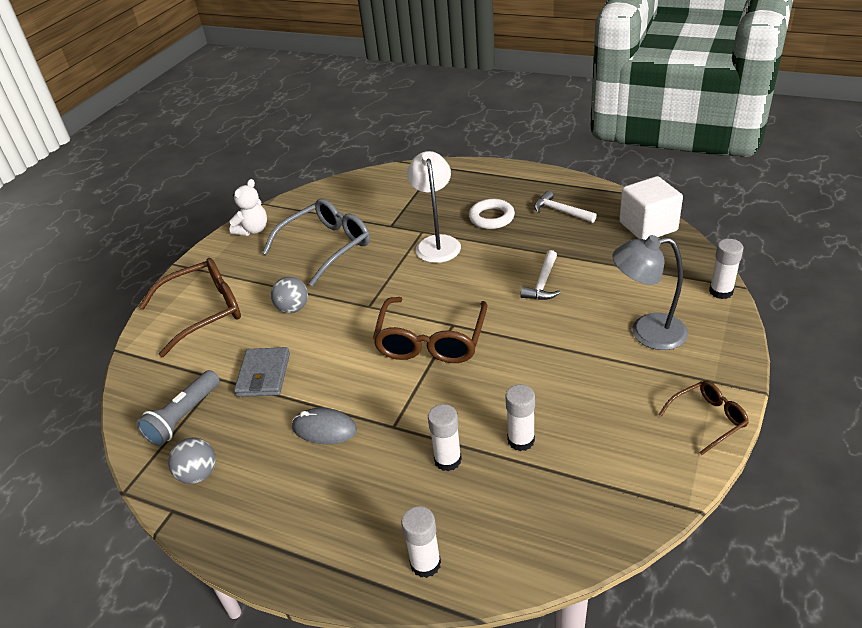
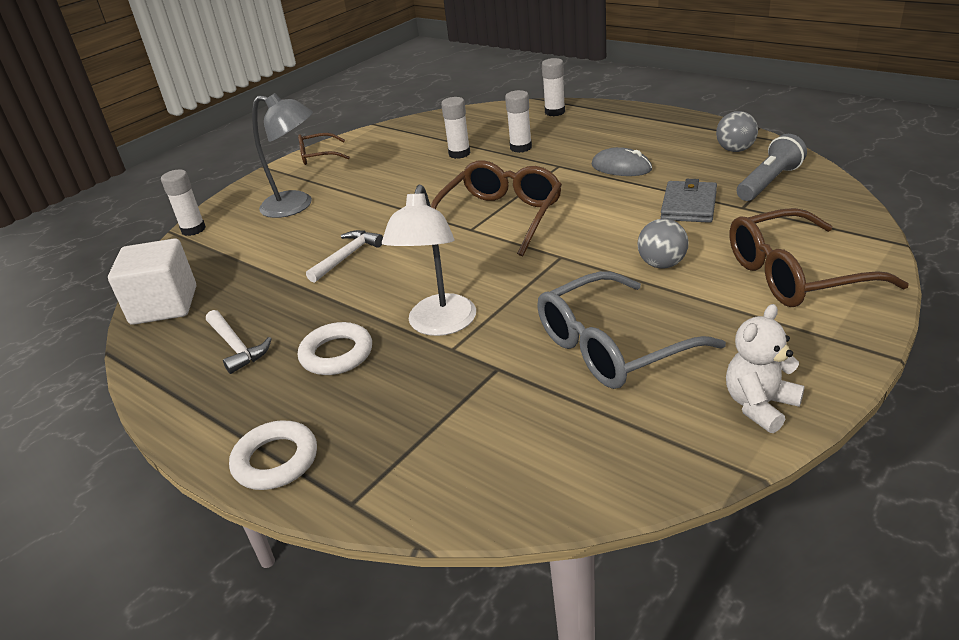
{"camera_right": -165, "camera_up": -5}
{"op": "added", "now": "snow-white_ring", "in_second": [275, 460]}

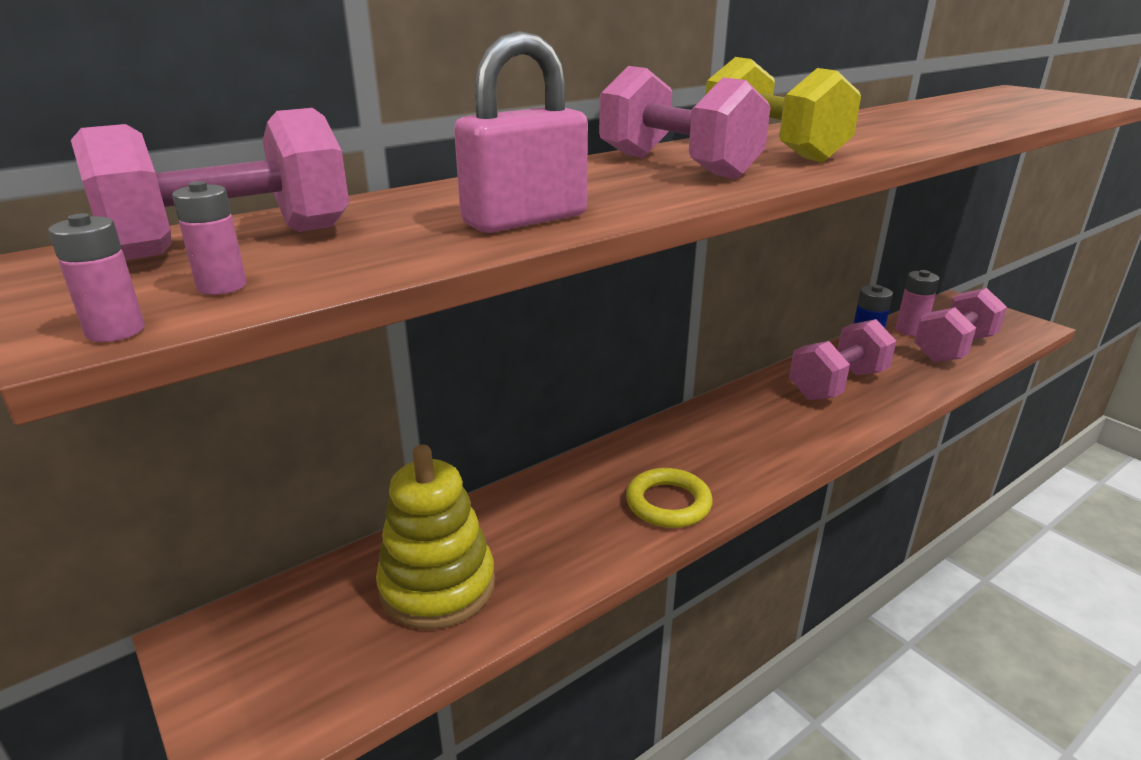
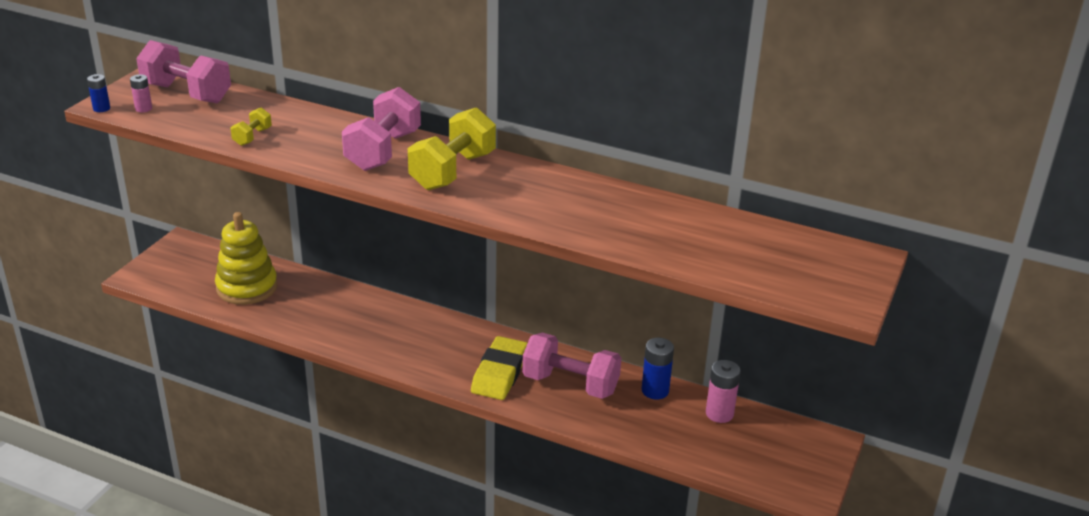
{"camera_right": 60, "camera_up": 5}
{"op": "removed", "was": "yellow_ring", "in_first": [668, 503]}
{"op": "removed", "was": "rose-pink_dumbbell", "in_first": [953, 348]}
{"op": "added", "now": "yellow_gum_eraser", "in_second": [500, 373]}
{"op": "replaced", "was": "rose-pink_lock", "now": "yellow_dumbbell", "in_first": [525, 220], "in_second": [252, 137]}
{"op": "recoloured", "was": "rose-pink_battery", "now": "royal_blue_battery", "in_first": [115, 331], "in_second": [101, 108]}

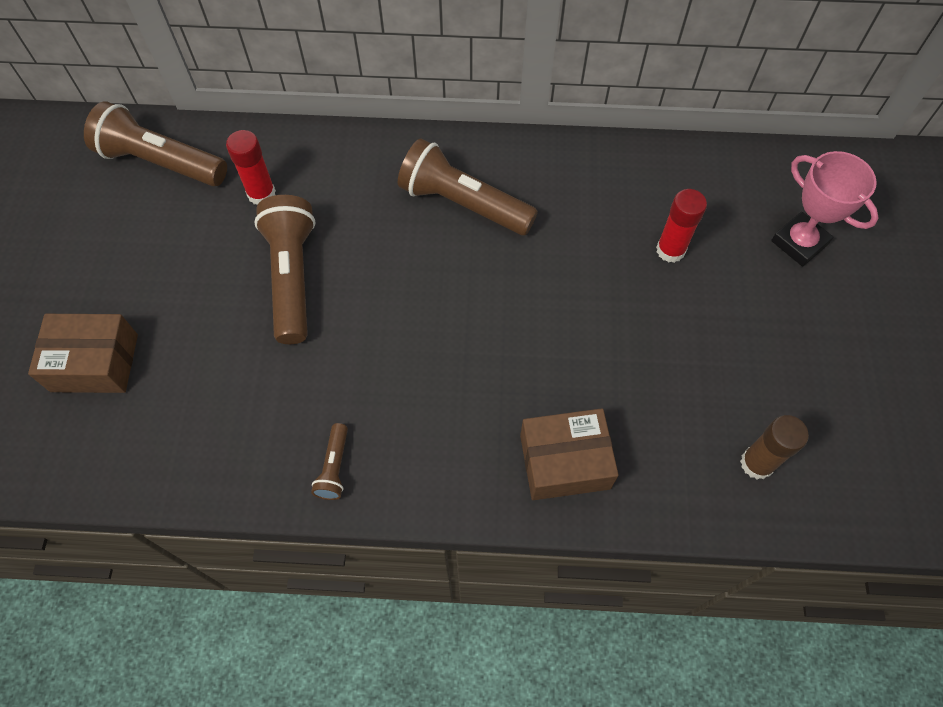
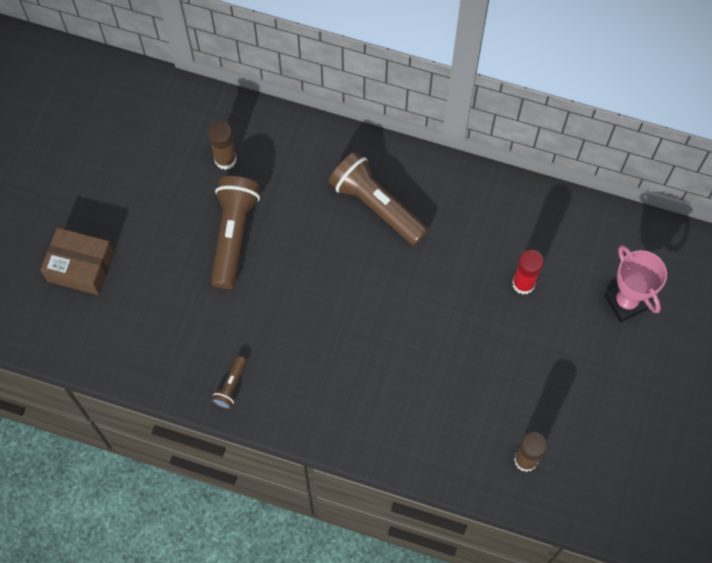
{"camera_right": 15, "camera_up": 5}
{"op": "removed", "was": "russet_flashlight", "in_first": [161, 162]}
{"op": "removed", "was": "russet_package", "in_first": [564, 462]}
{"op": "recoloured", "was": "crimson_glue", "now": "russet_glue", "in_first": [261, 194], "in_second": [225, 159]}

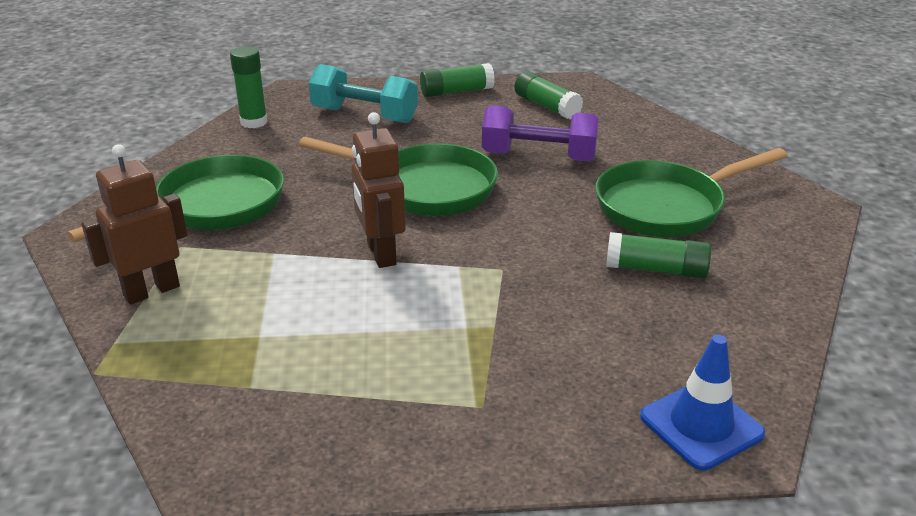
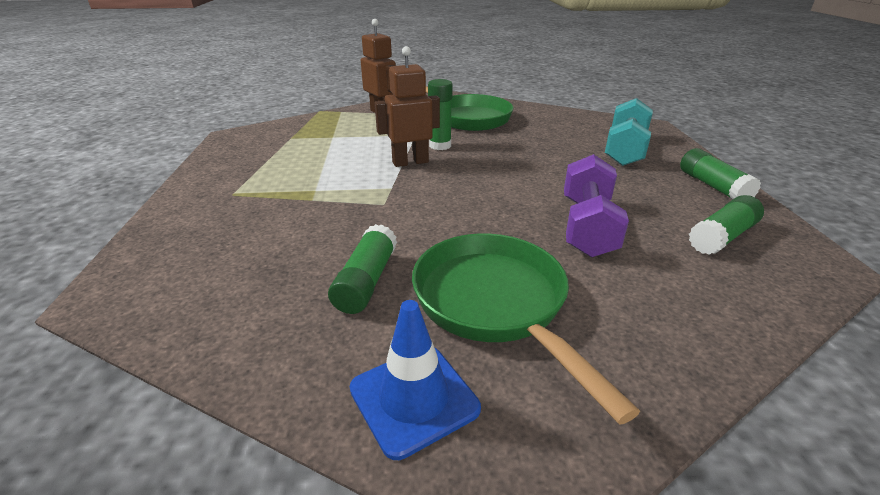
{"camera_right": 90, "camera_up": 0}
{"op": "removed", "was": "emerald_pan", "in_first": [425, 188]}
{"op": "moved", "was": "emerald_glue", "in_first": [254, 122], "in_second": [440, 145]}
{"op": "moved", "was": "royal_blue_road_cone", "in_first": [701, 425], "in_second": [414, 398]}

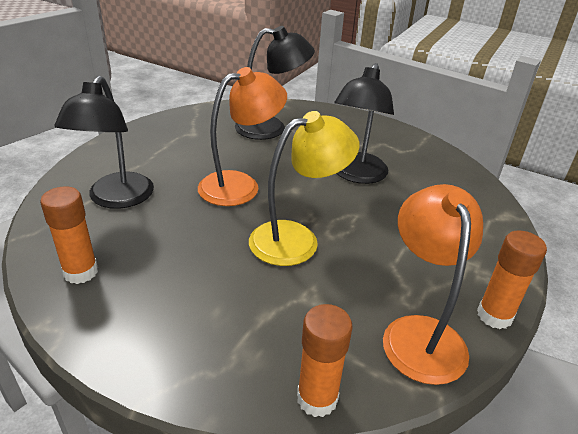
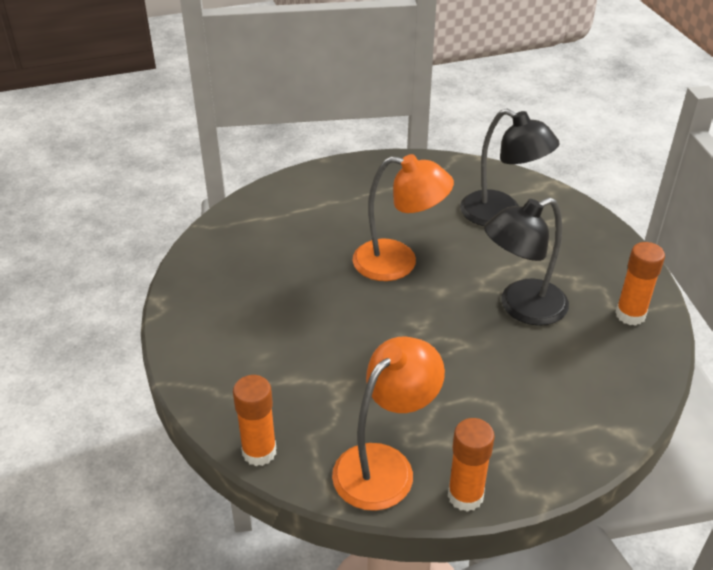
{"camera_right": 45, "camera_up": 5}
{"op": "removed", "was": "ebony_lamp", "in_first": [116, 199]}
{"op": "removed", "was": "yellow_lamp", "in_first": [297, 239]}
{"op": "moved", "was": "bright_orange_glue", "in_first": [81, 272], "in_second": [630, 315]}

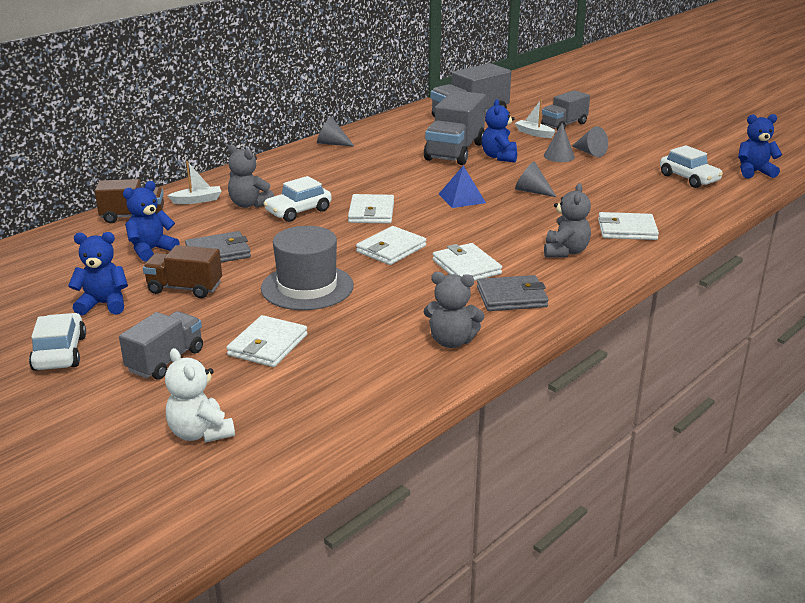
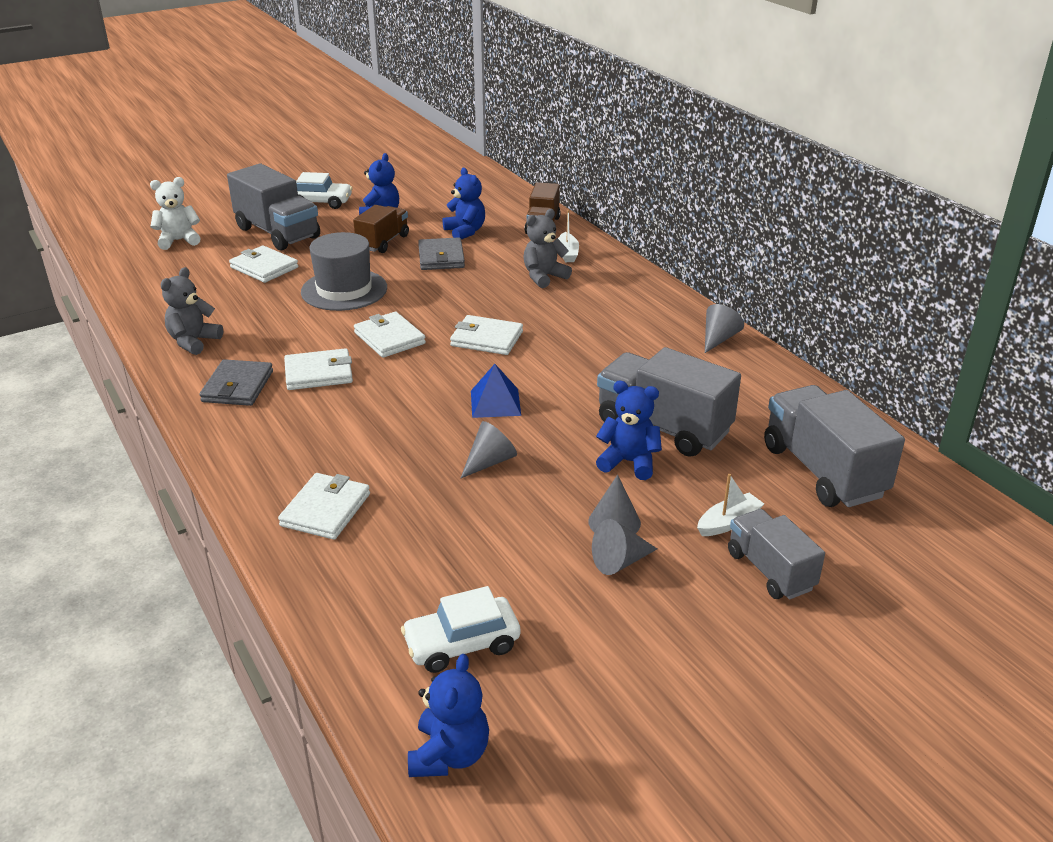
{"camera_right": 105, "camera_up": 5}
{"op": "removed", "was": "snow-white_toy_car", "in_first": [298, 211]}
{"op": "removed", "was": "ash-grey_teddy_bear", "in_first": [565, 252]}
{"op": "resized", "was": "ash-grey_lorry", "in_first": [165, 361], "in_second": [278, 233], "ratio": 1.61}

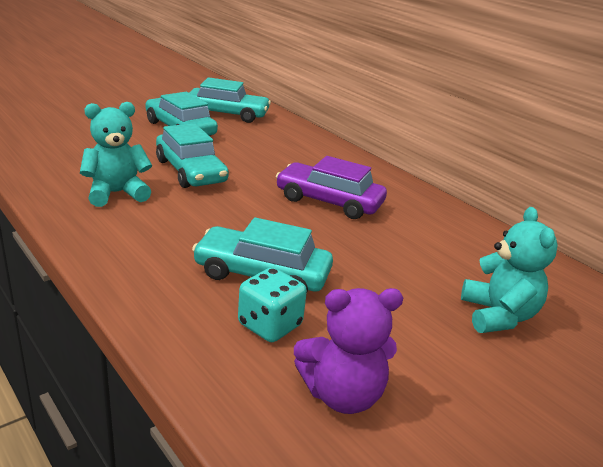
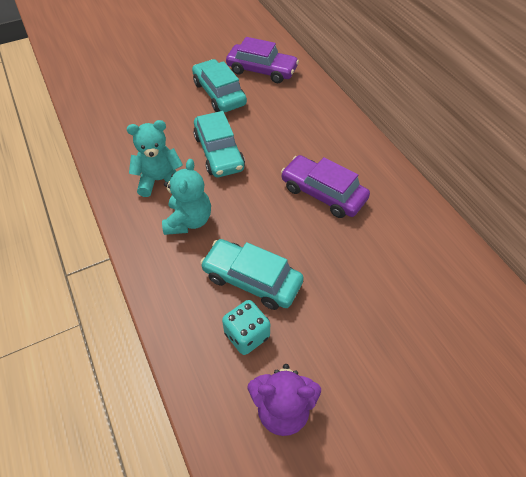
{"camera_right": 15, "camera_up": 25}
{"op": "moved", "was": "teal_teddy_bear", "in_first": [498, 315], "in_second": [188, 221]}
{"op": "recoloured", "was": "teal_toy_car", "now": "purple_toy_car", "in_first": [227, 114], "in_second": [262, 70]}

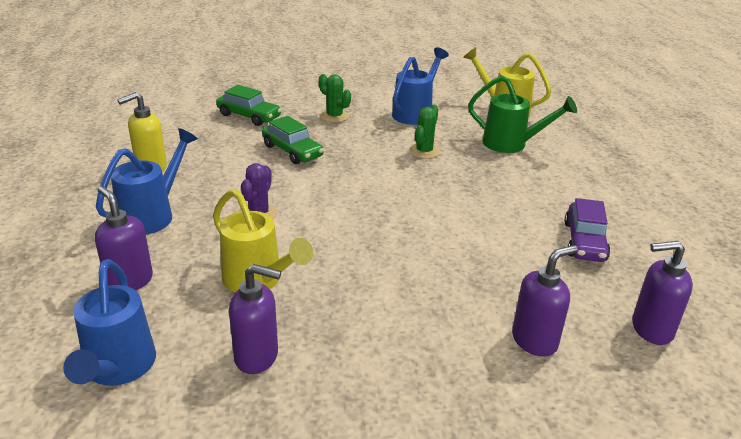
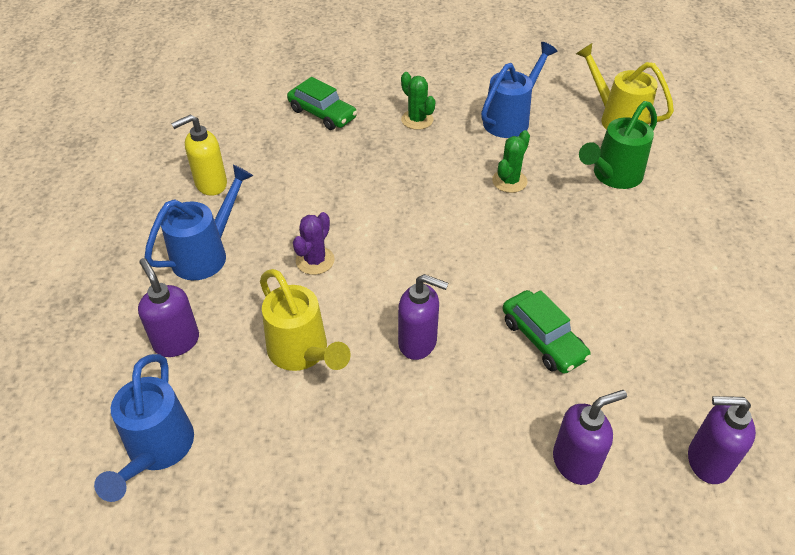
{"camera_right": 10, "camera_up": 15}
{"op": "removed", "was": "purple_toy_car", "in_first": [584, 241]}
{"op": "moved", "was": "purple_soap_pump", "in_first": [257, 357], "in_second": [418, 343]}
{"op": "moved", "was": "emerald_toy_car", "in_first": [292, 151], "in_second": [543, 339]}
{"op": "turned", "was": "emerald_watering_pot", "in_first": [511, 144], "in_second": [613, 176], "clockwise": 105}

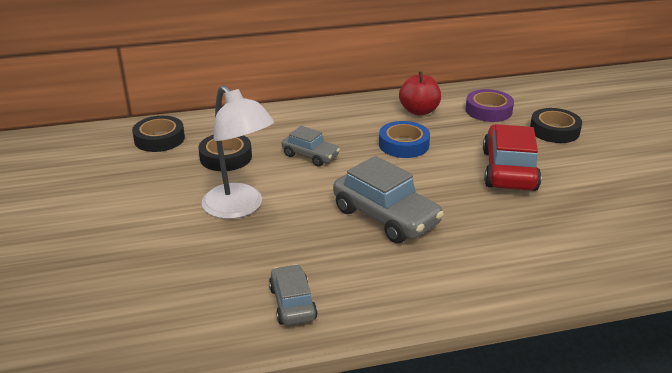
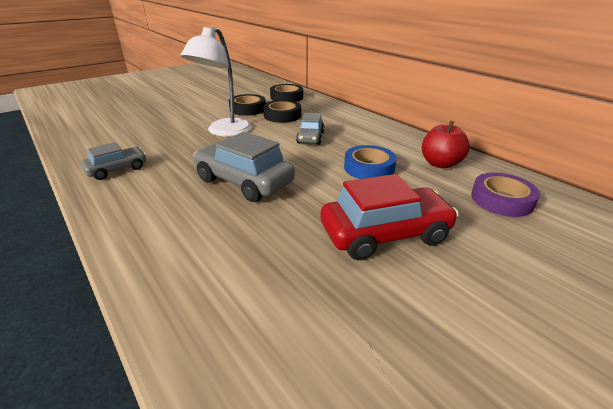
{"camera_right": 65, "camera_up": 0}
{"op": "moved", "was": "ebony_roll_of_tape", "in_first": [554, 130], "in_second": [248, 109]}
{"op": "turned", "was": "ash-grey_toy_car", "in_first": [386, 217], "in_second": [244, 181], "clockwise": 105}

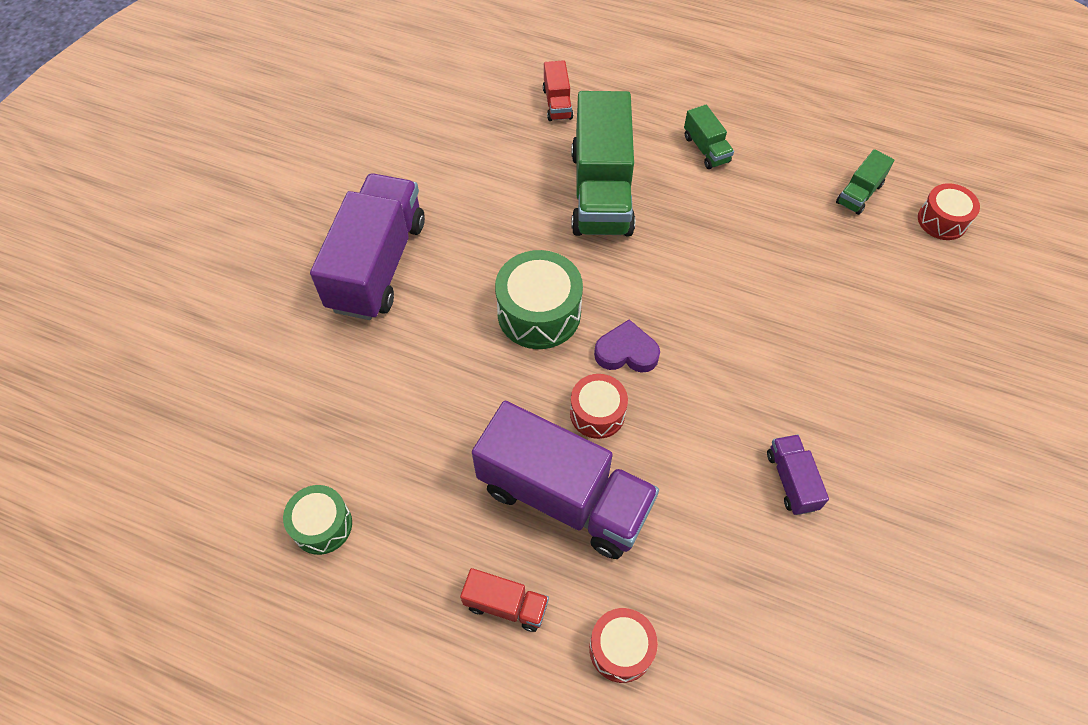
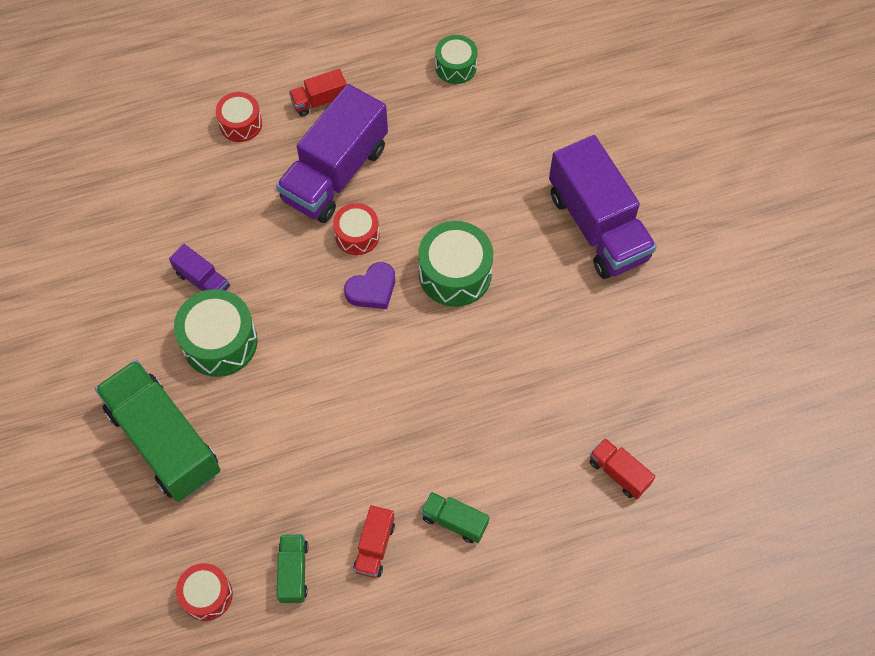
{"camera_right": 140, "camera_up": 5}
{"op": "added", "now": "emerald_drum", "in_second": [220, 342]}
{"op": "added", "now": "crimson_lorry", "in_second": [374, 547]}
{"op": "moved", "was": "emerald_lorry", "in_first": [601, 191], "in_second": [164, 441]}
{"op": "turned", "was": "purple_lorry", "in_first": [564, 497], "in_second": [335, 173], "clockwise": -45}

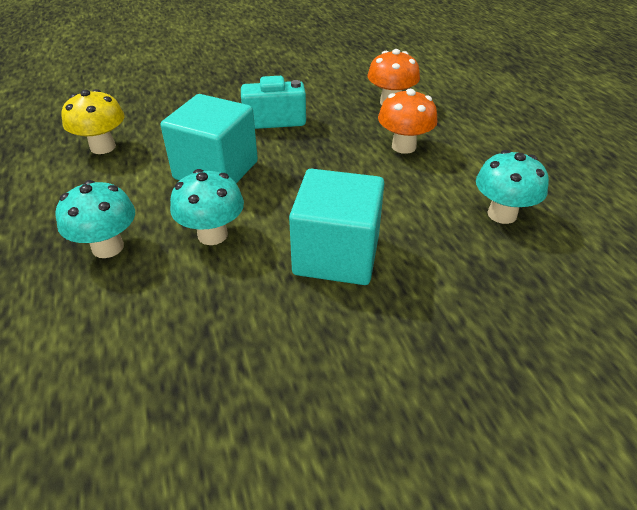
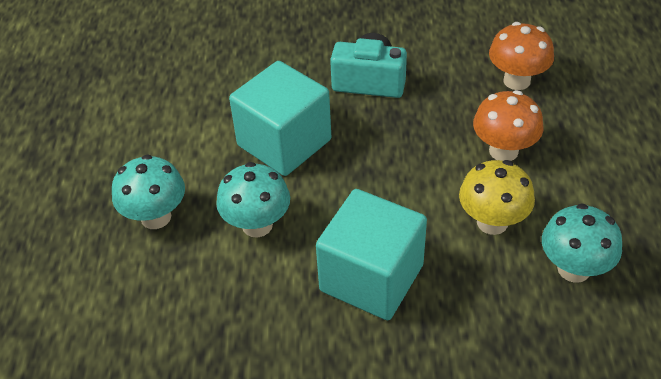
{"camera_right": 20, "camera_up": 5}
{"op": "moved", "was": "yellow_toadstool", "in_first": [103, 147], "in_second": [492, 222]}

